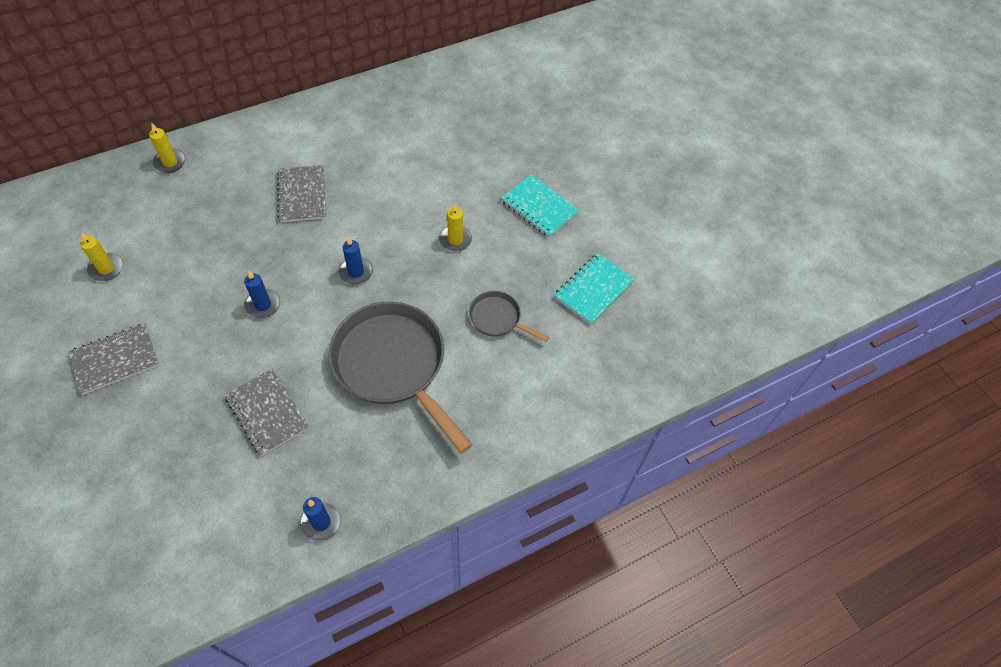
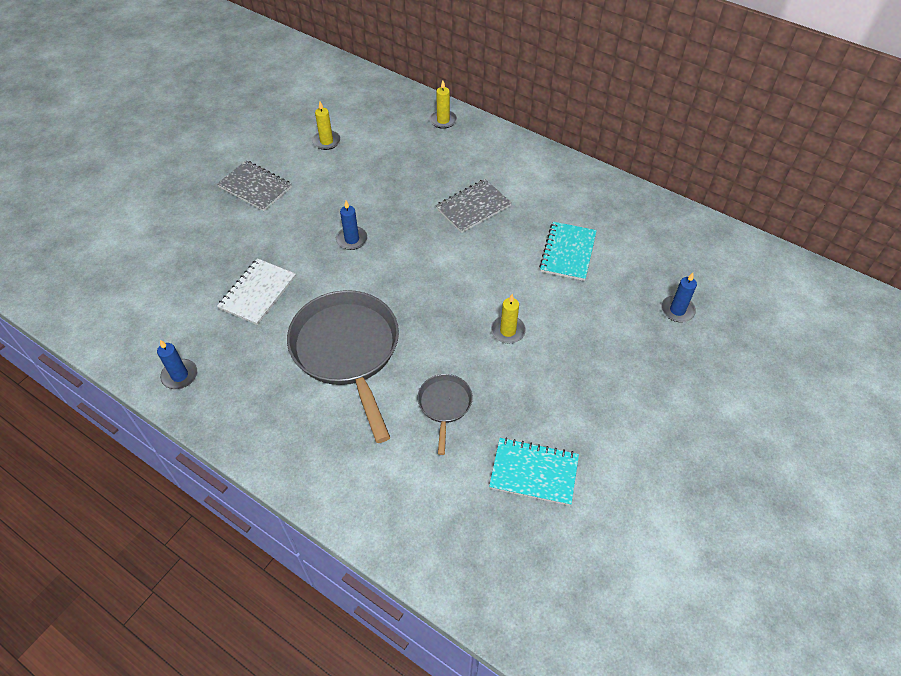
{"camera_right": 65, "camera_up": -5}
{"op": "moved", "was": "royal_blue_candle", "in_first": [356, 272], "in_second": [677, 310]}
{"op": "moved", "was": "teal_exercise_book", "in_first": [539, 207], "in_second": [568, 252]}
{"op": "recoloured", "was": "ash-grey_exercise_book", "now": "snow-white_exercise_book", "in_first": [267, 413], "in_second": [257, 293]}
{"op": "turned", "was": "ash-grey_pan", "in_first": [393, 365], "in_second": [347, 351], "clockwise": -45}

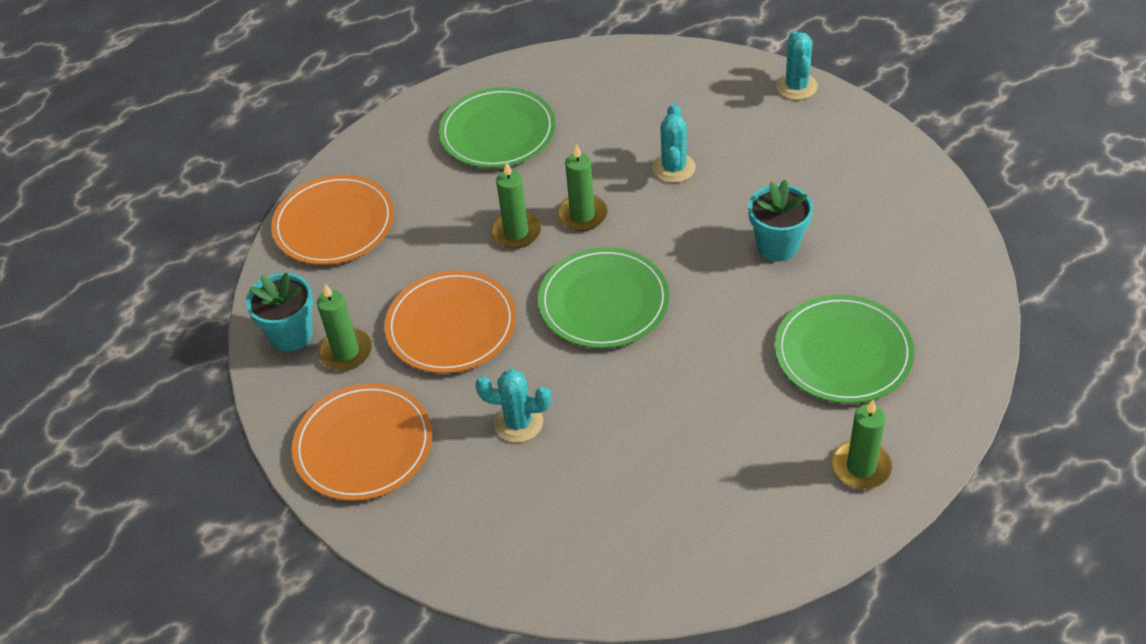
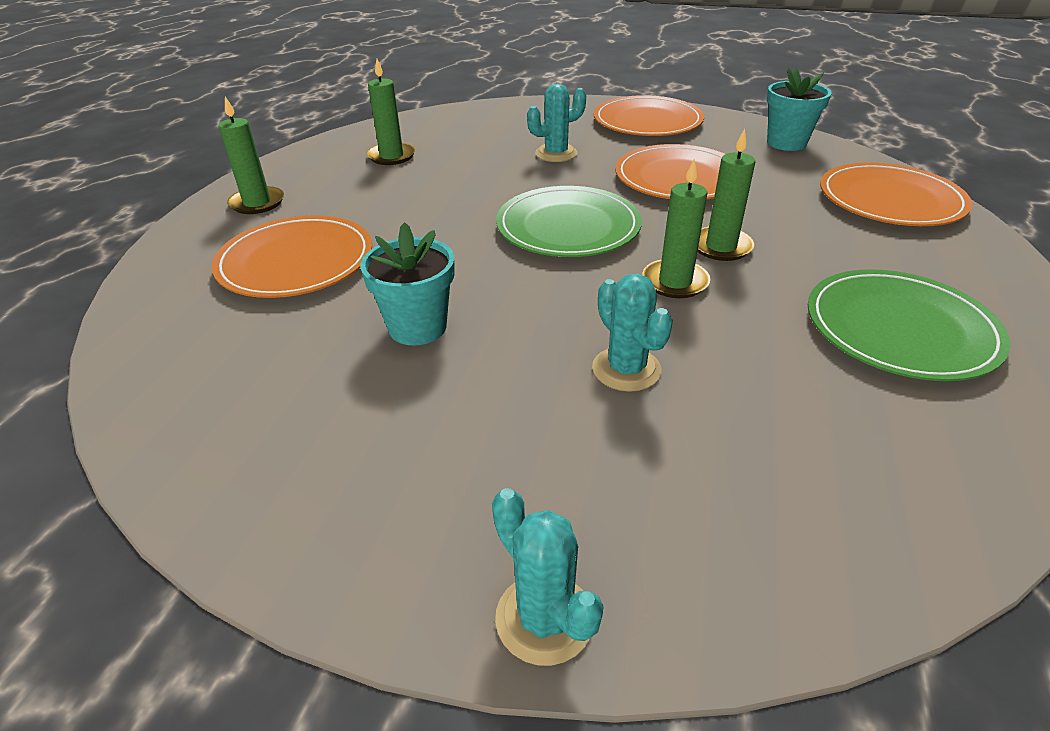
{"camera_right": 145, "camera_up": -10}
{"op": "moved", "was": "emerald_candle", "in_first": [346, 352], "in_second": [391, 156]}
{"op": "recoloured", "was": "emerald_dinner_plate", "now": "bright_orange_dinner_plate", "in_first": [843, 353], "in_second": [296, 262]}

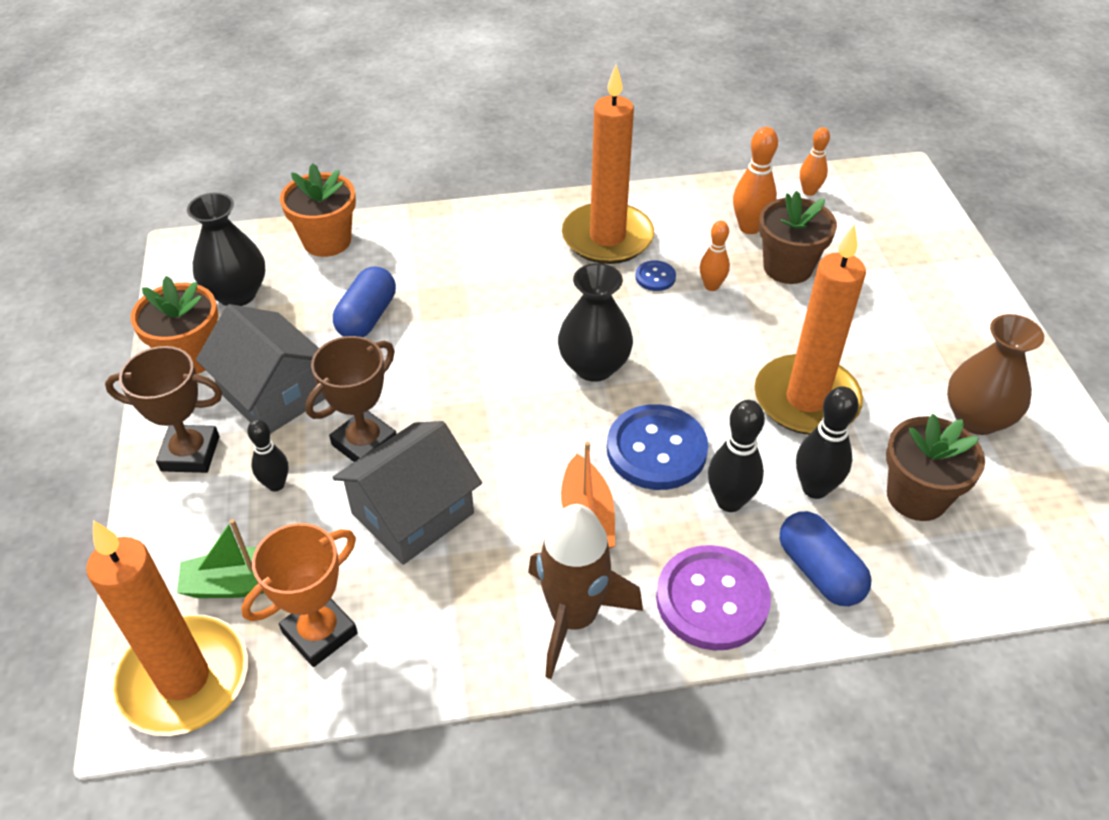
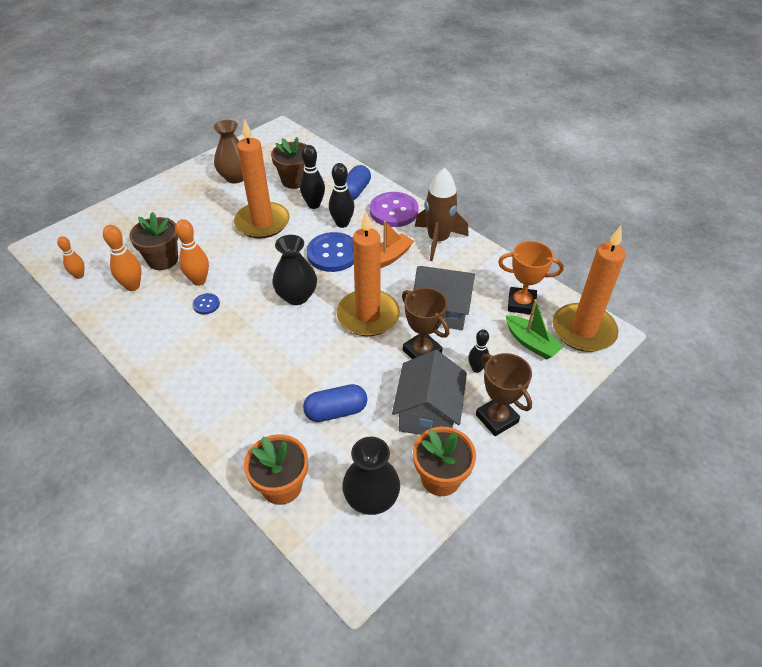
{"camera_right": -125, "camera_up": 0}
{"op": "moved", "was": "bright_orange_candle", "in_first": [607, 238], "in_second": [368, 316]}
{"op": "turned", "was": "russet_prize_cup", "in_first": [364, 443], "in_second": [422, 352], "clockwise": 45}
{"op": "resized", "was": "bright_orange_tenpin", "in_first": [711, 286], "in_second": [199, 281], "ratio": 1.51}

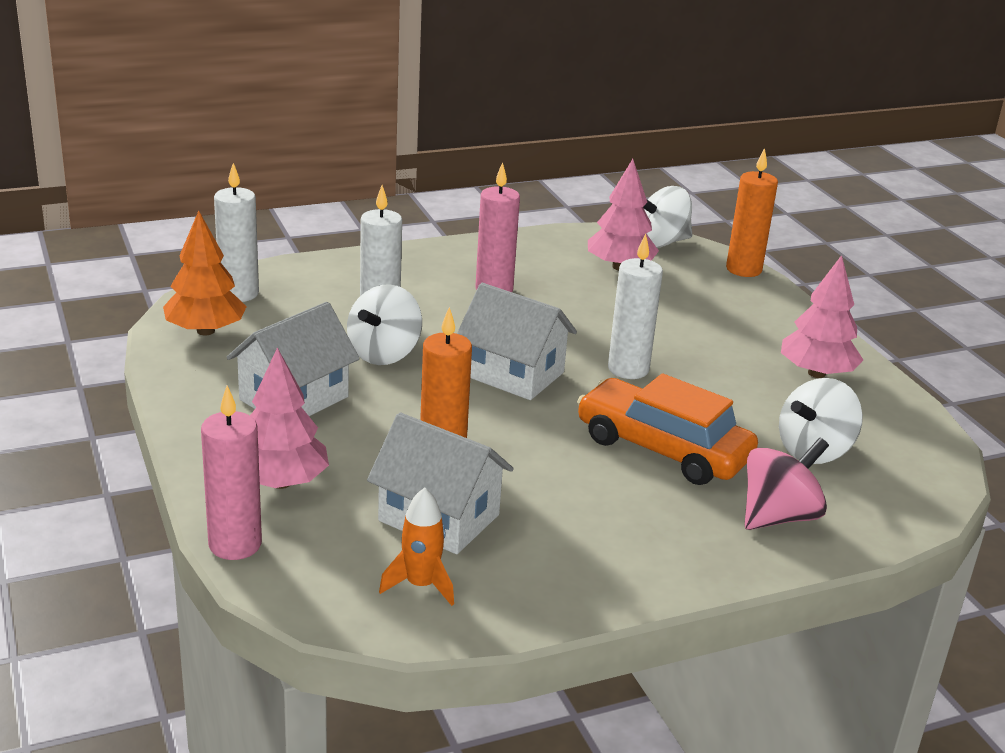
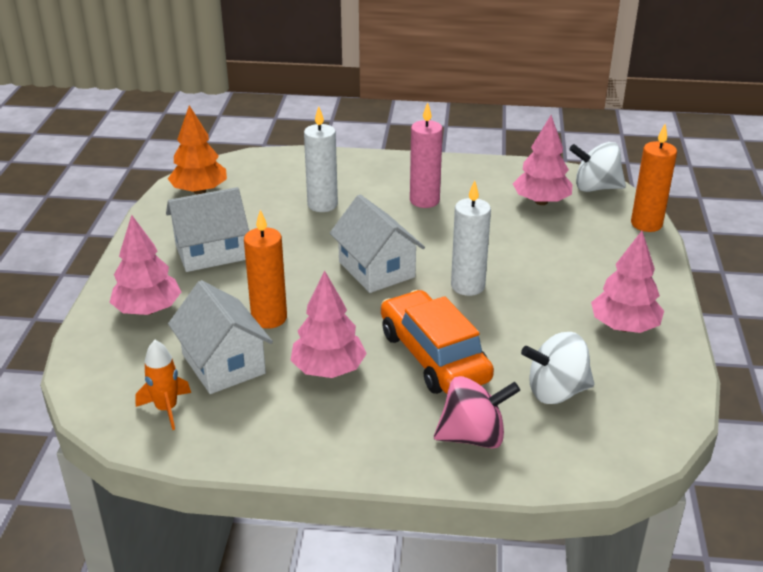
{"camera_right": 30, "camera_up": 5}
{"op": "removed", "was": "rose-pink_candle", "in_first": [235, 544]}
{"op": "removed", "was": "snow-white_candle", "in_first": [239, 293]}
{"op": "removed", "was": "snow-white_whirligig", "in_first": [384, 354]}
{"op": "added", "now": "rose-pink_tree", "in_second": [328, 369]}

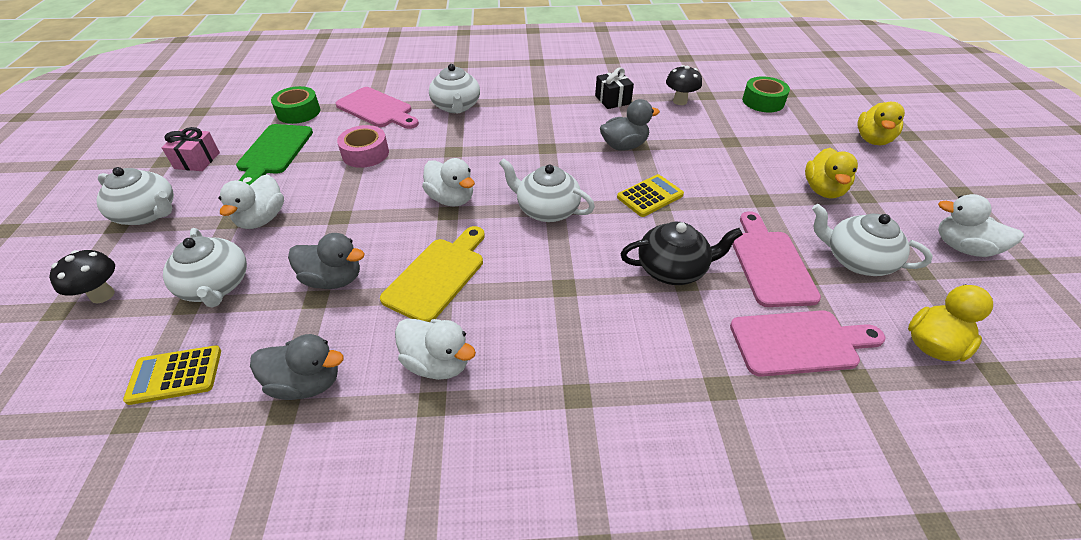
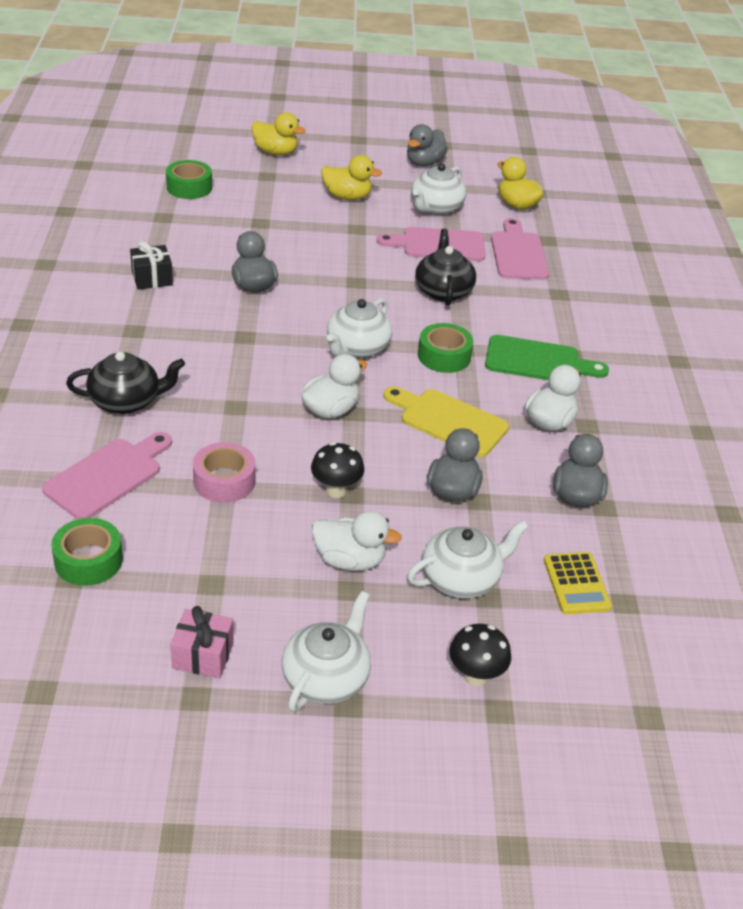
{"camera_right": -90, "camera_up": -5}
{"op": "removed", "was": "yellow_adding_machine", "in_first": [650, 196]}
{"op": "added", "now": "emerald_roll_of_tape", "in_second": [444, 356]}
{"op": "moved", "was": "emerald_chopping_board", "in_first": [274, 152], "in_second": [538, 361]}
{"op": "moved", "was": "ebony_toadstool", "in_first": [680, 101], "in_second": [336, 490]}
{"op": "recoloured", "was": "snow-white_china_teapot", "now": "ebony_china_teapot", "in_first": [456, 106], "in_second": [126, 401]}
{"op": "recoloured", "was": "snow-white_toy_duck", "now": "ash-grey_toy_duck", "in_first": [963, 247], "in_second": [424, 163]}

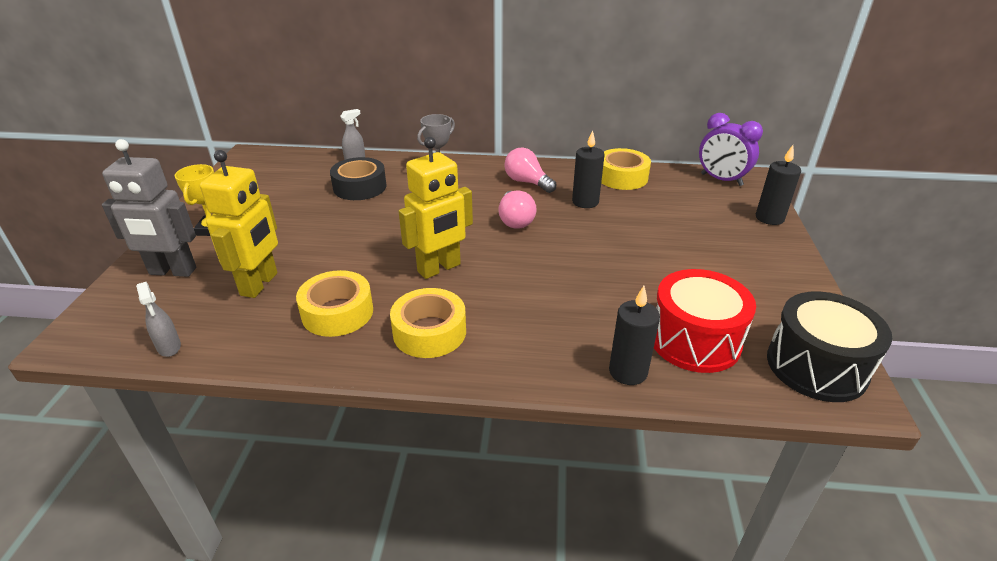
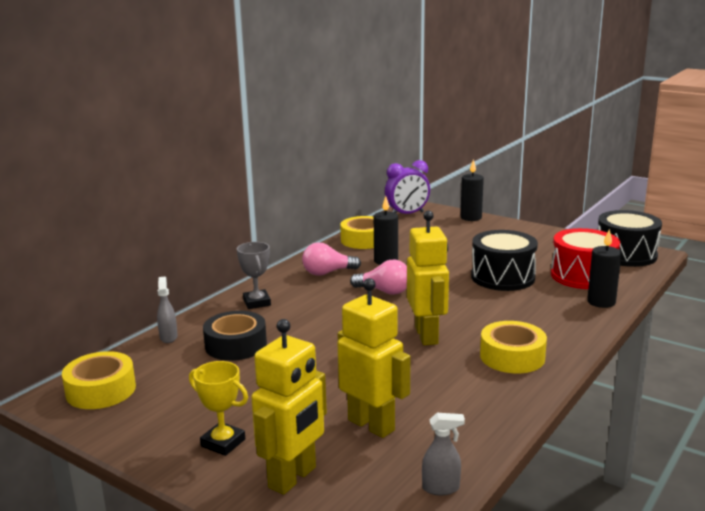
{"camera_right": -60, "camera_up": -15}
{"op": "added", "now": "ebony_drum", "in_second": [502, 277]}
{"op": "moved", "was": "yellow_roll_of_tape", "in_first": [337, 312], "in_second": [101, 390]}
{"op": "recoloured", "was": "ash-grey_robot", "now": "yellow_robot", "in_first": [172, 271], "in_second": [293, 478]}

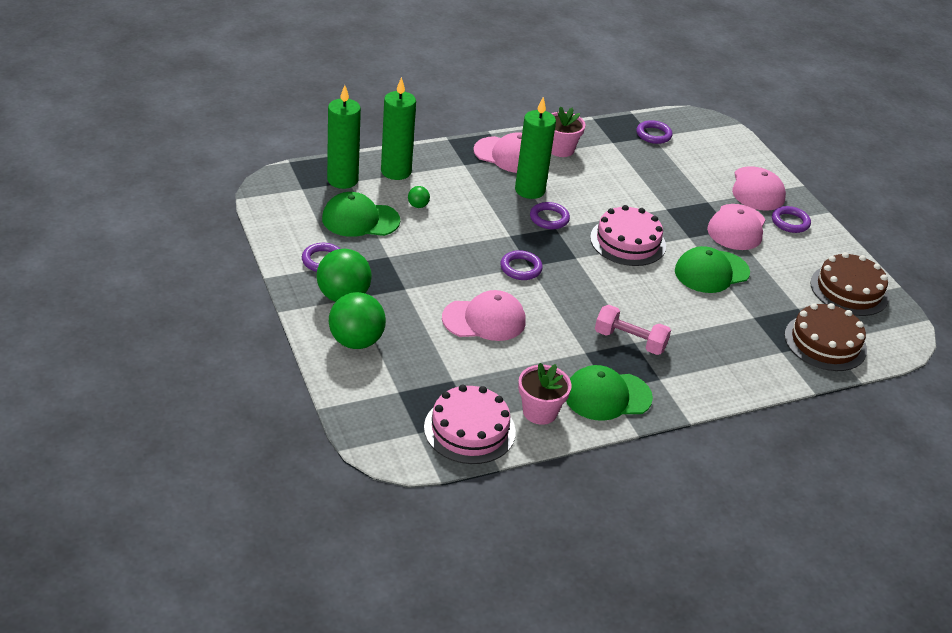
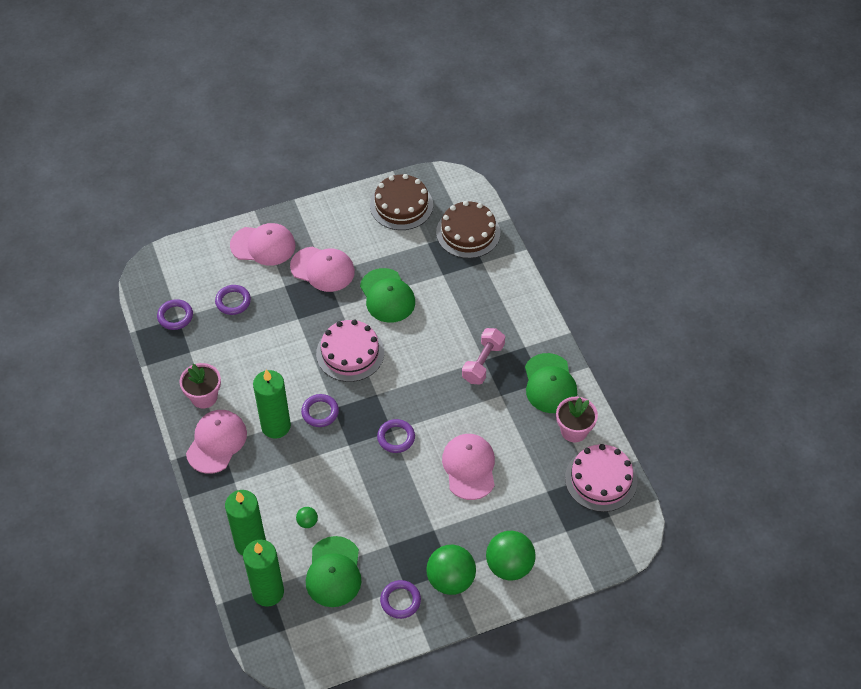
{"camera_right": -85, "camera_up": 15}
{"op": "moved", "was": "purple_ring", "in_first": [790, 222], "in_second": [233, 301]}

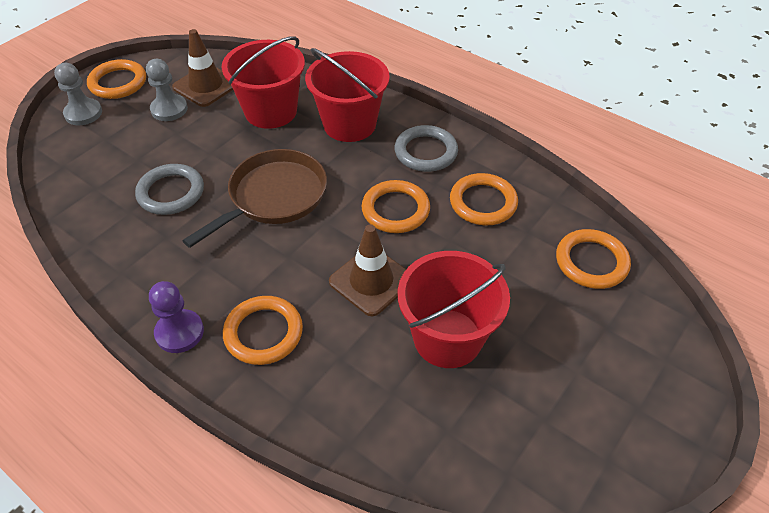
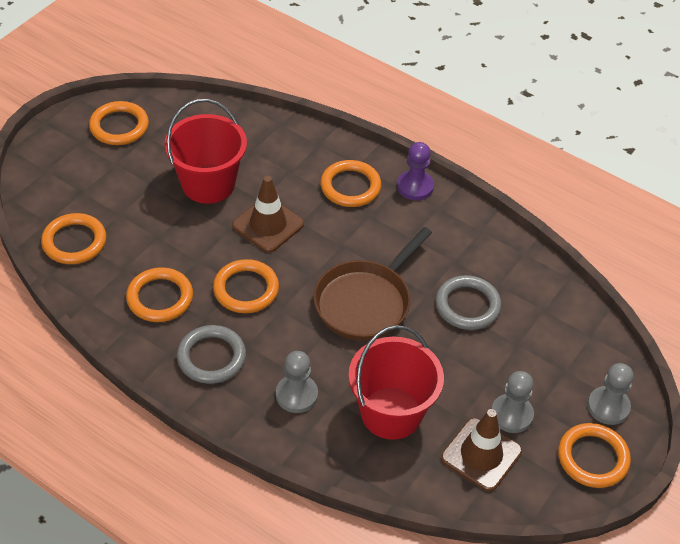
{"camera_right": 175, "camera_up": 0}
{"op": "added", "now": "bright_orange_ring", "in_second": [119, 126]}
{"op": "replaced", "was": "crimson_bucket", "now": "ash-grey_game_pawn", "in_first": [349, 124], "in_second": [296, 395]}

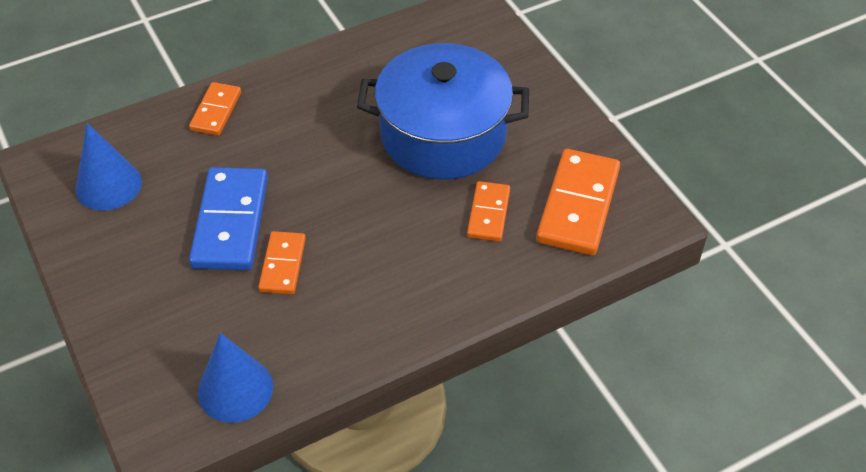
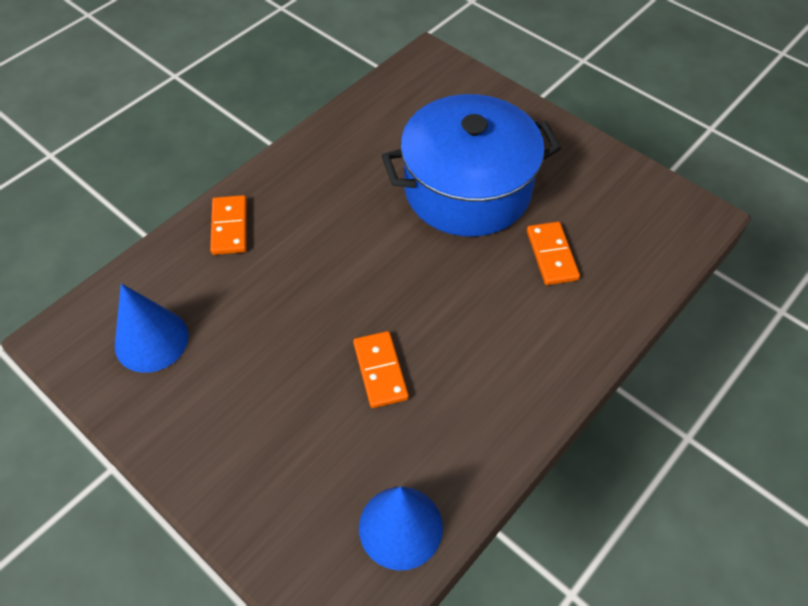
{"camera_right": -20, "camera_up": 5}
{"op": "removed", "was": "royal_blue_domino", "in_first": [231, 222]}
{"op": "removed", "was": "bright_orange_domino", "in_first": [578, 205]}

